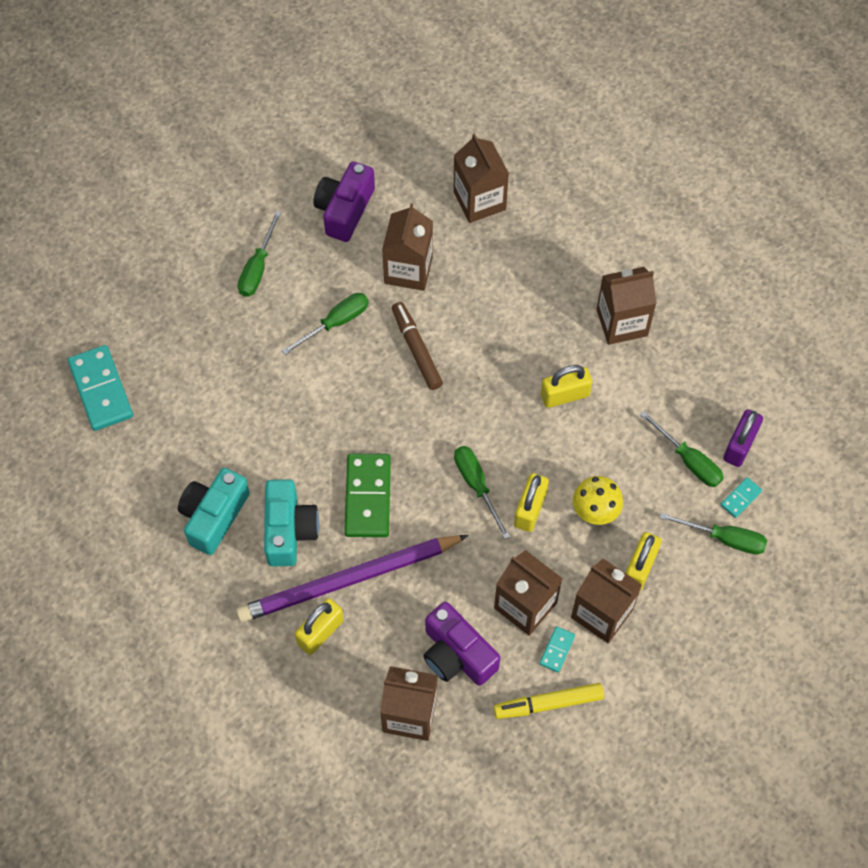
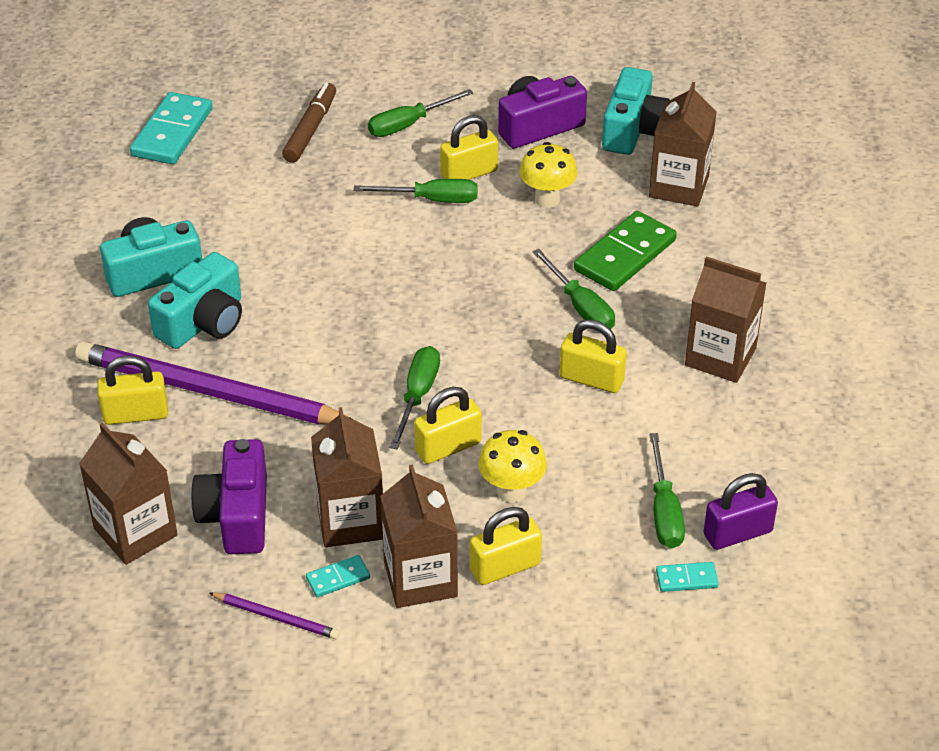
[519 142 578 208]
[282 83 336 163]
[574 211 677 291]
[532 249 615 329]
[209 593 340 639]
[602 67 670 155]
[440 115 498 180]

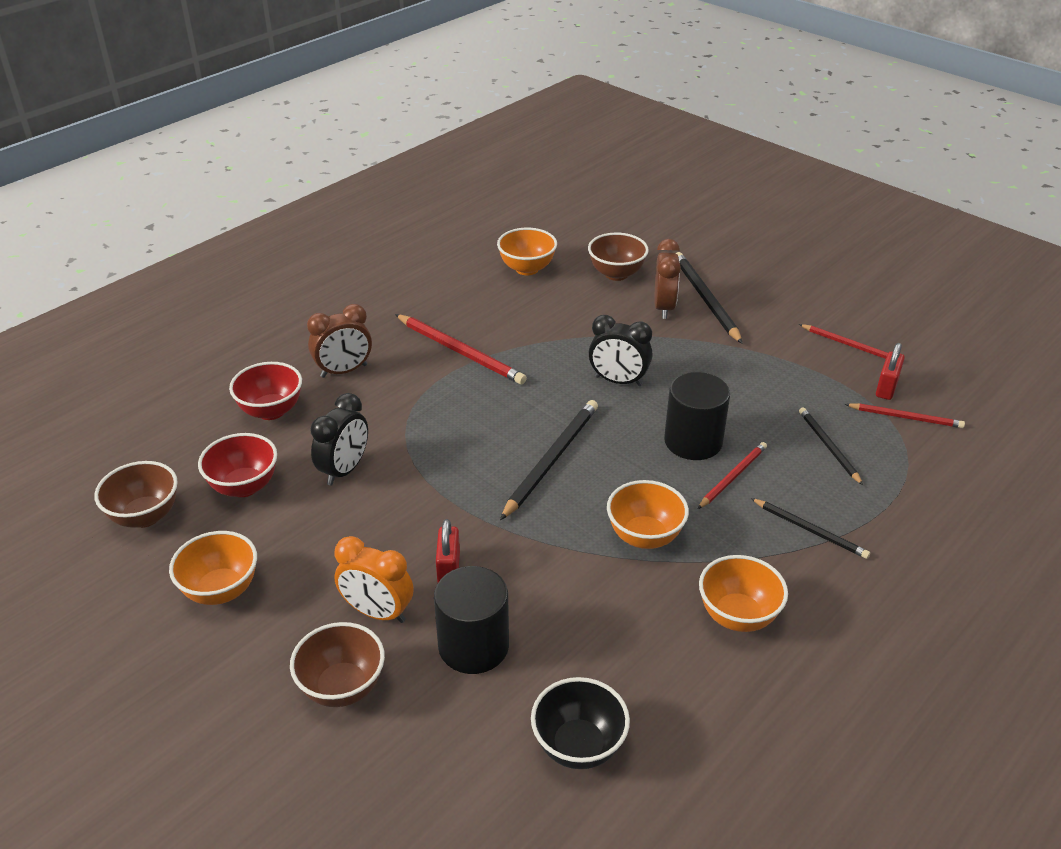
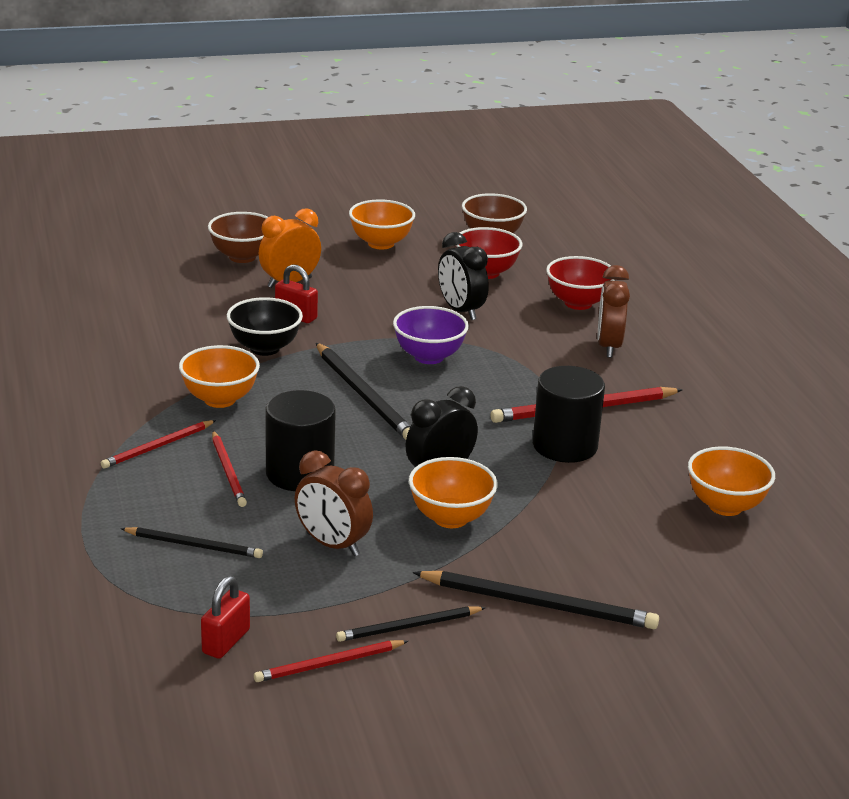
[588 233 649 281] (first image)
[295 450 373 556]
[201 576 250 659]
[101 420 216 469]
[336 606 486 642]
[409 457 498 528]
[533 366 605 463]
[227 297 303 356]
[393 306 469 364]

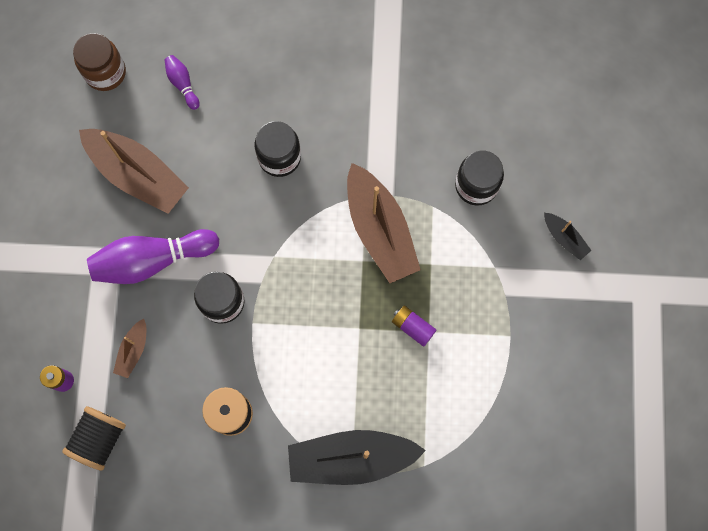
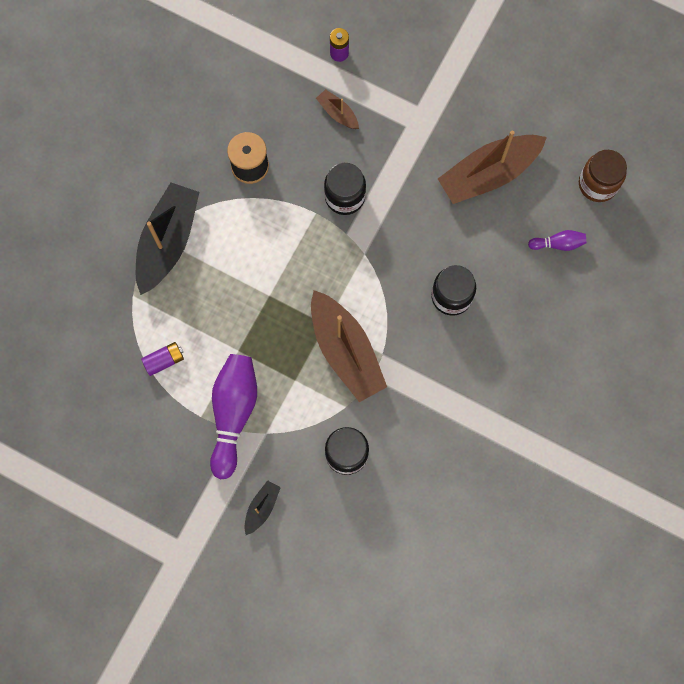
[311 290 387 402]
[244 480 281 535]
[210 354 257 479]
[141 342 184 376]
[62 406 126 471] (first image)

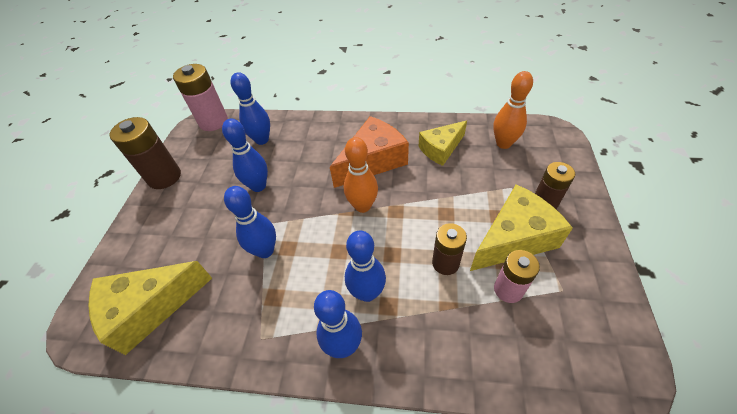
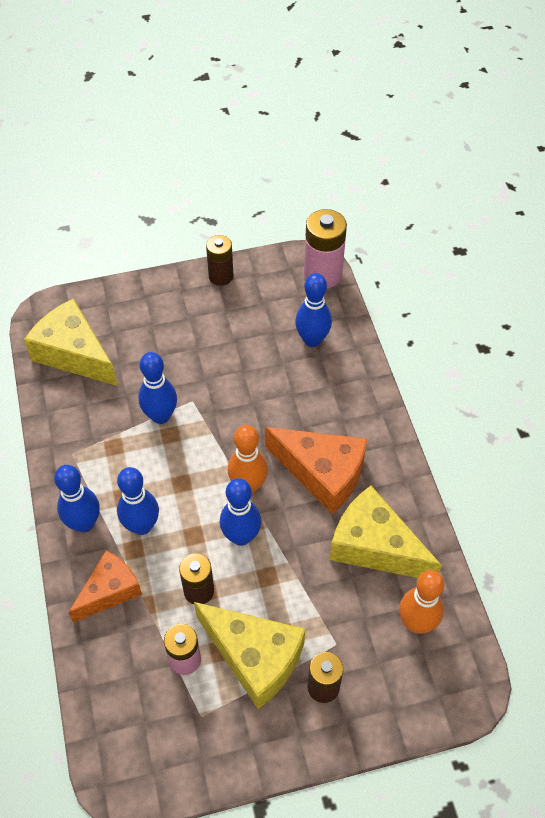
[206 235 234 286]
[220 478 261 546]
[330 486 442 578]
[68 550 142 622]

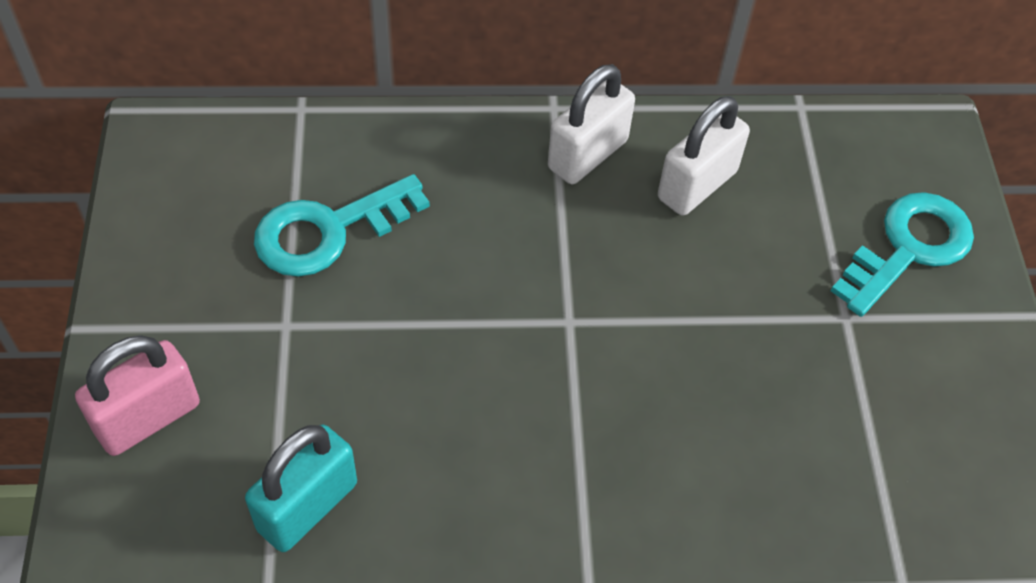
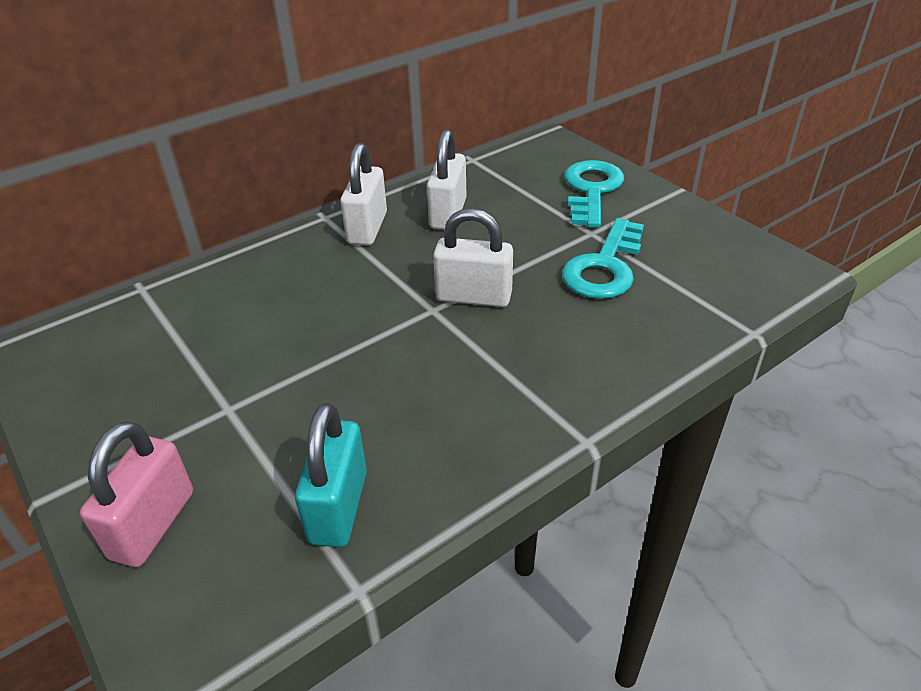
[562 218 644 299]
[433 208 513 307]

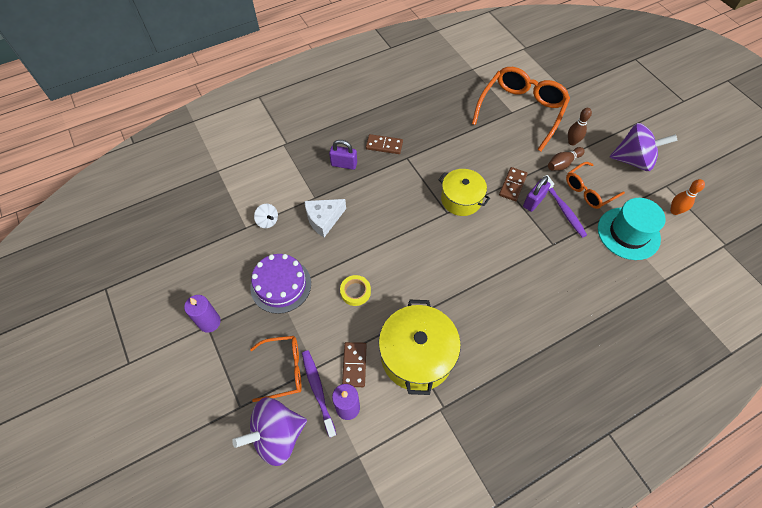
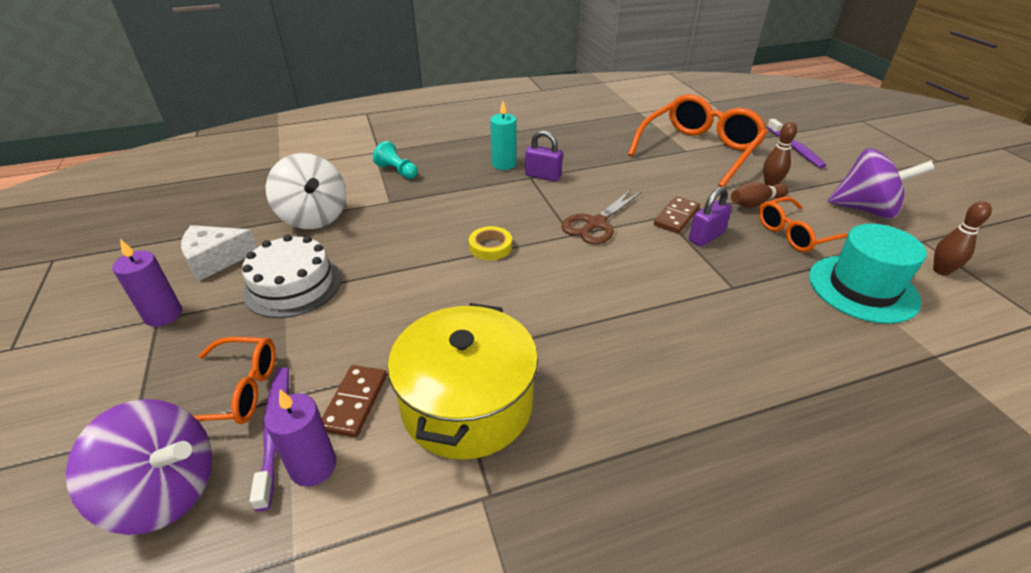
[490 101 516 170]
[525 130 563 181]
[561 189 641 244]
[767 119 826 168]
[933 201 992 276]
[181 225 257 282]
[266 153 346 229]
[242 234 341 318]
[469 226 512 260]
[66 399 212 535]
[373 141 418 179]

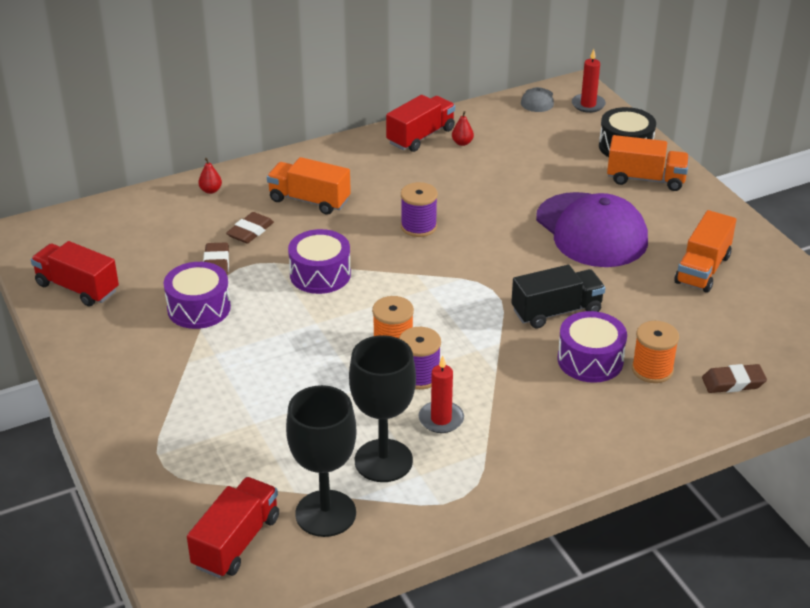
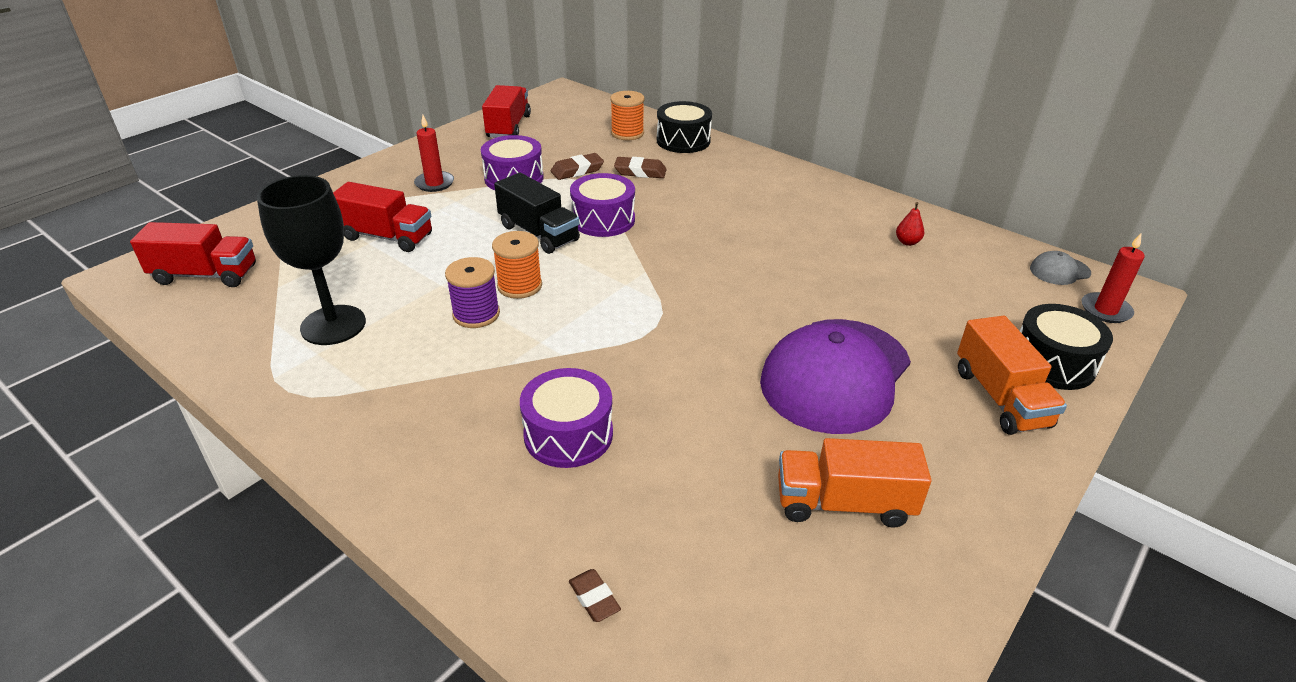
[333 182 432 252]
[267 157 351 215] (first image)
[657 101 712 153]
[401 182 438 237] (first image)
[494 173 580 254]
[610 91 645 140]
[414 115 454 192]
[569 569 621 622]
[286 385 357 537] (first image)

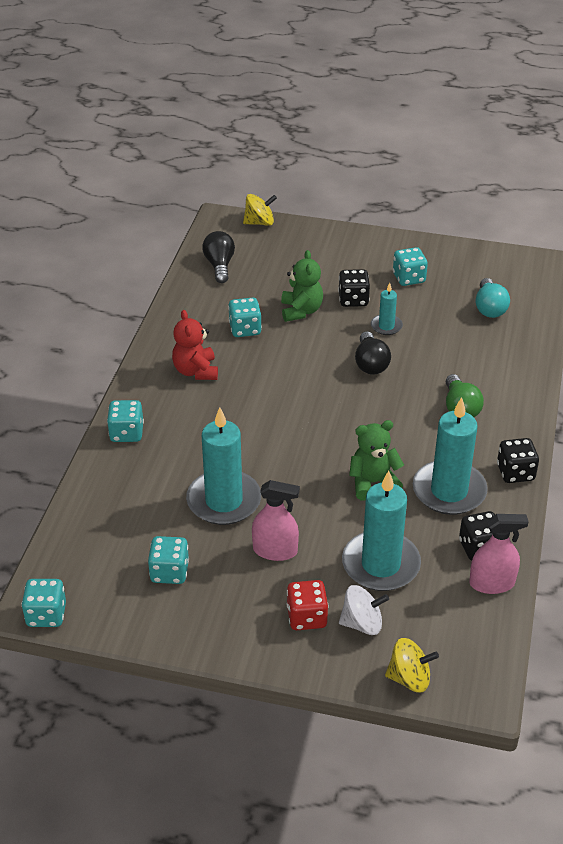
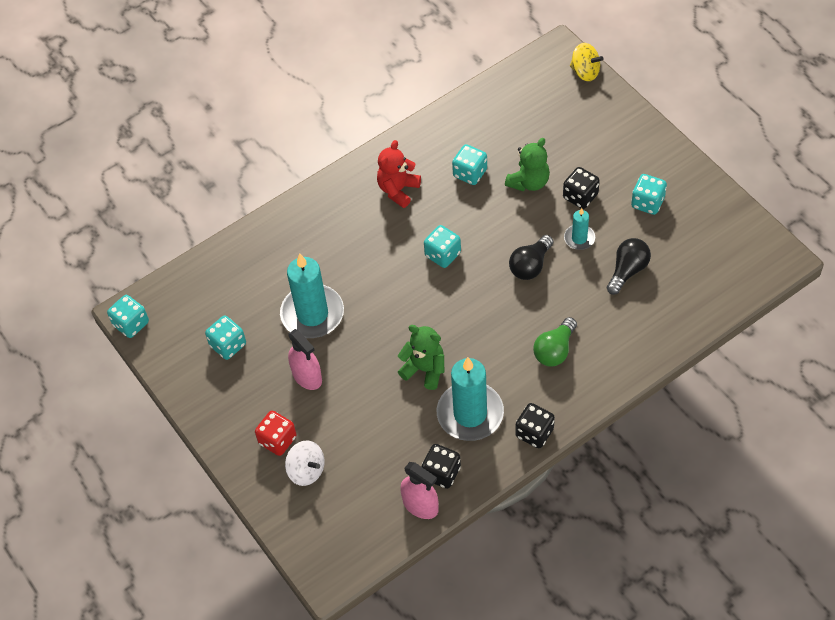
[607 238 651 295]
[476 278 510 318] (first image)
[424 225 461 268]
[342 471 421 591] (first image)
[385 638 439 693] (first image)

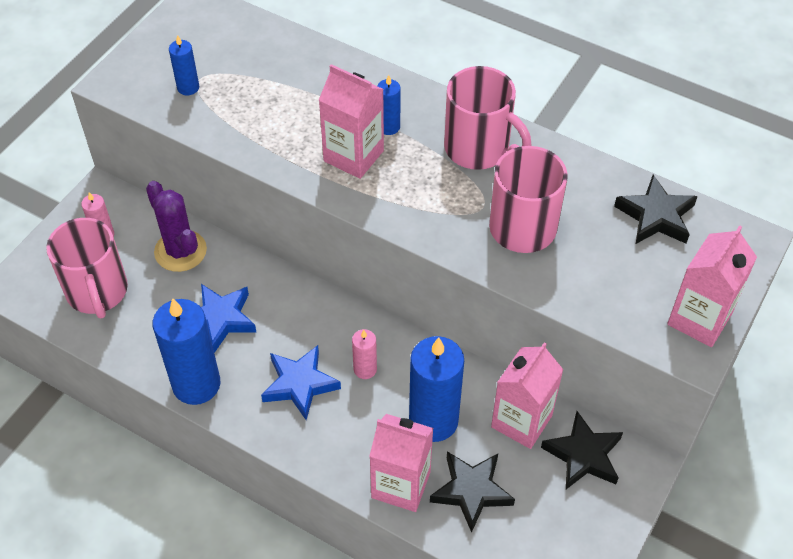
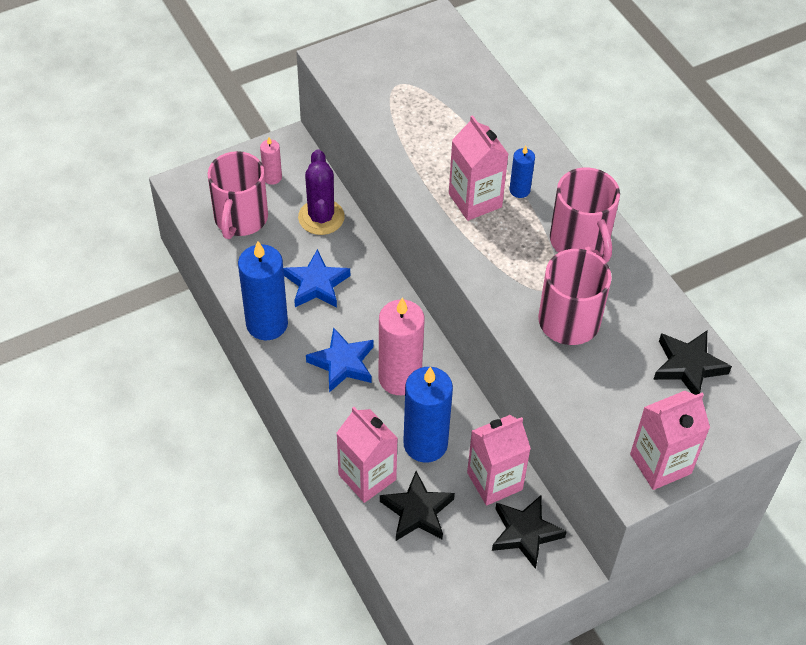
[169 35 199 95] (first image)
[379 298 425 395]

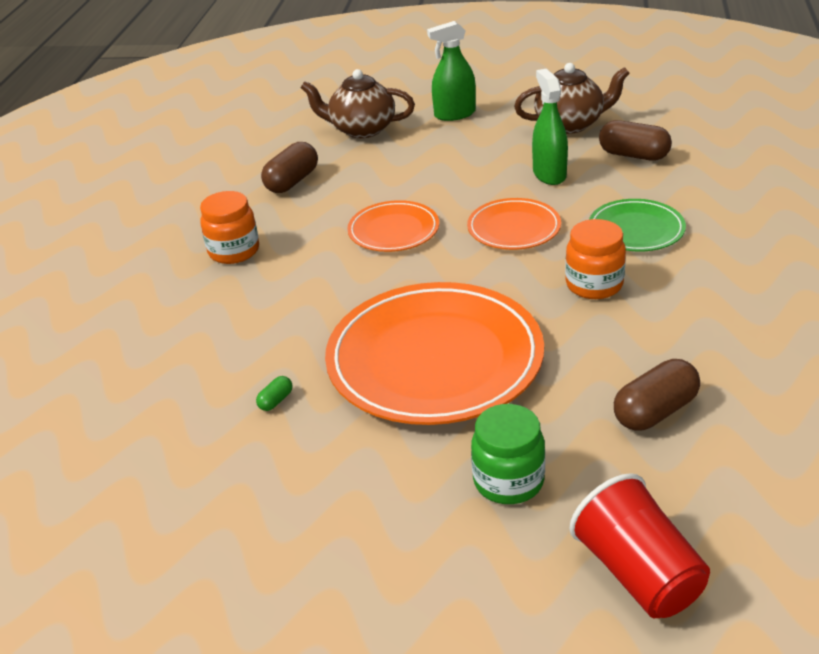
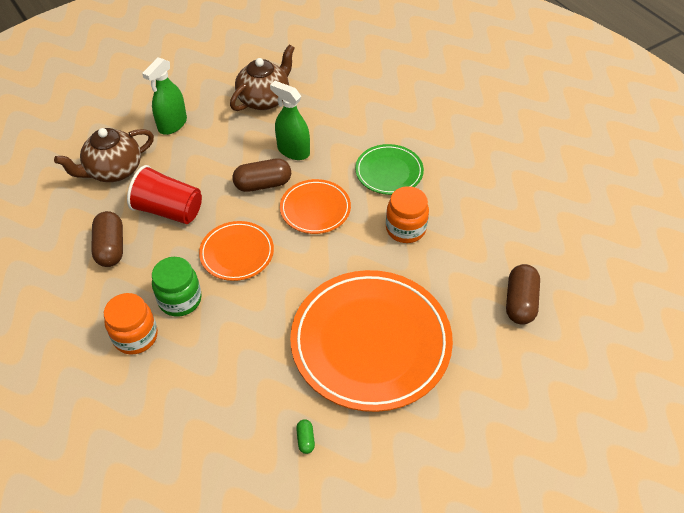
[232 159 291 192]
[152 257 202 317]
[127 165 202 224]

